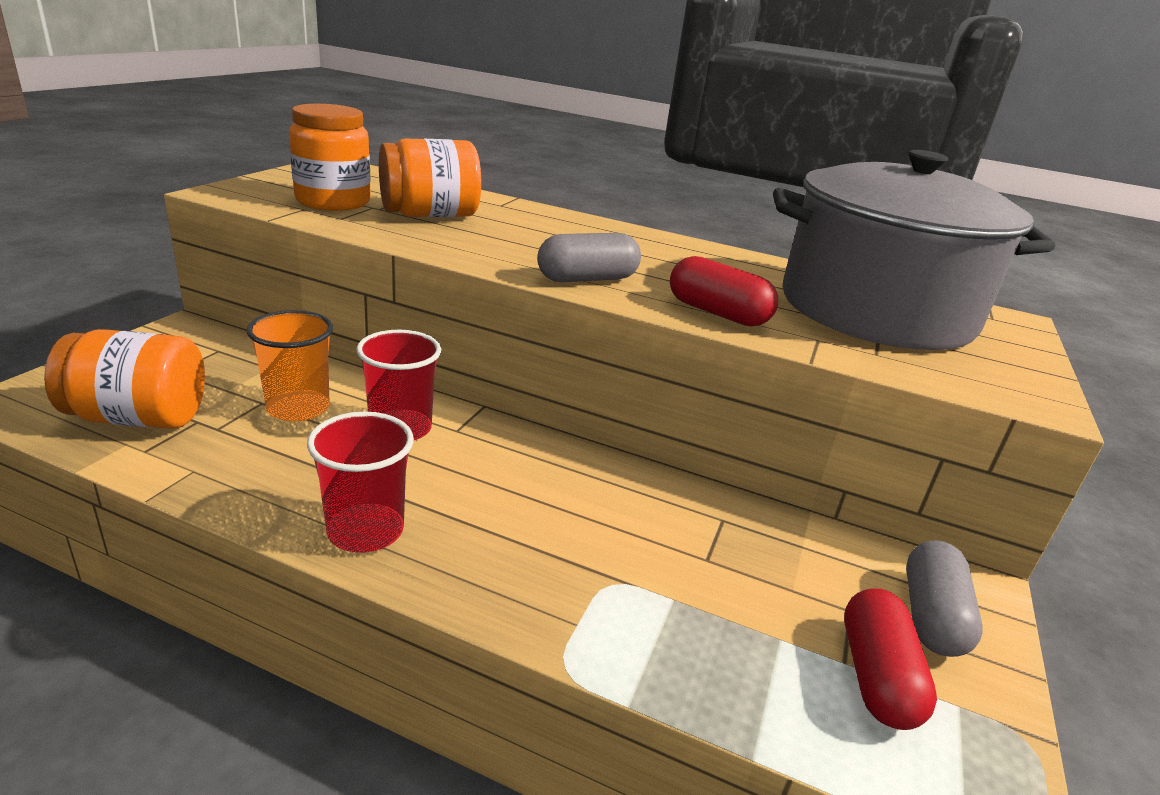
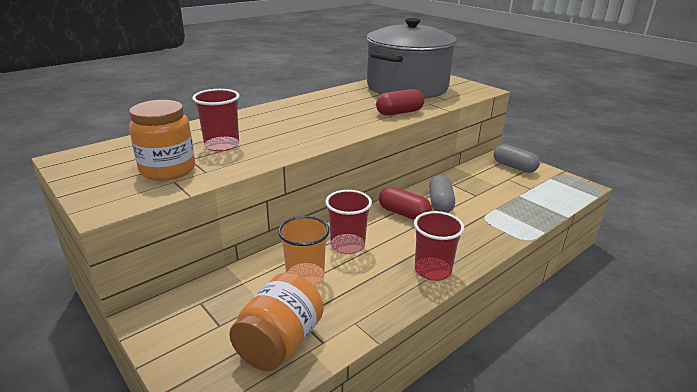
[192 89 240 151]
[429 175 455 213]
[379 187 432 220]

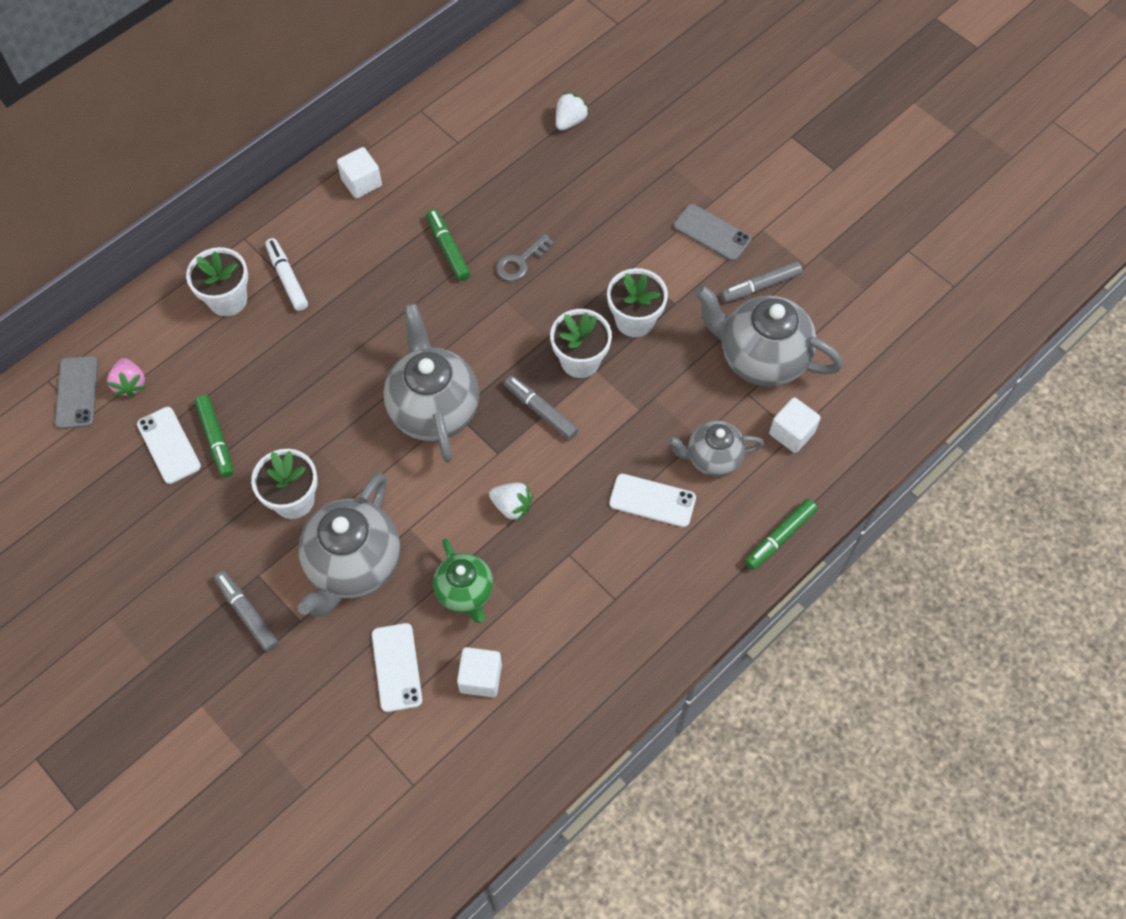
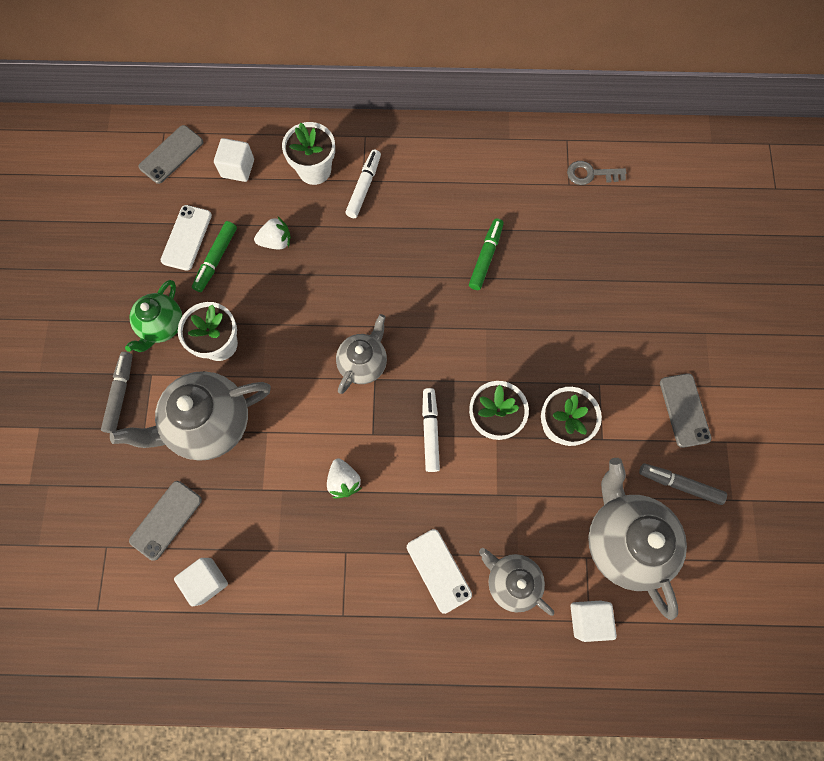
[254 217 291 250]
[214 138 254 182]
[567 161 626 185]
[336 314 387 394]
[107 358 145 398] (first image)
[422 388 440 472]
[745 499 818 570] (first image)
[125 280 182 352]
[129 481 202 561]

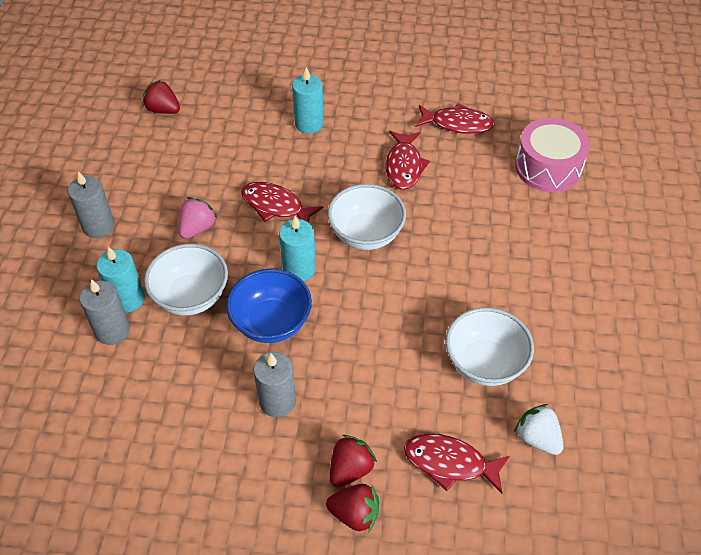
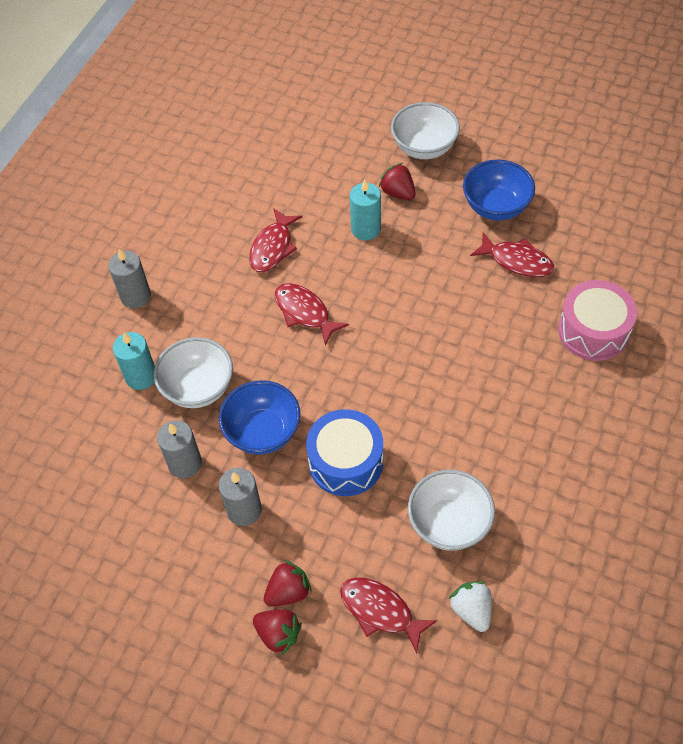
[379 163 416 200]
[249 208 302 272]
[391 102 460 159]
[179 197 217 239] (first image)
[279 216 316 281] (first image)
[157 420 202 479]
[463 160 535 220]
[306 409 383 496]

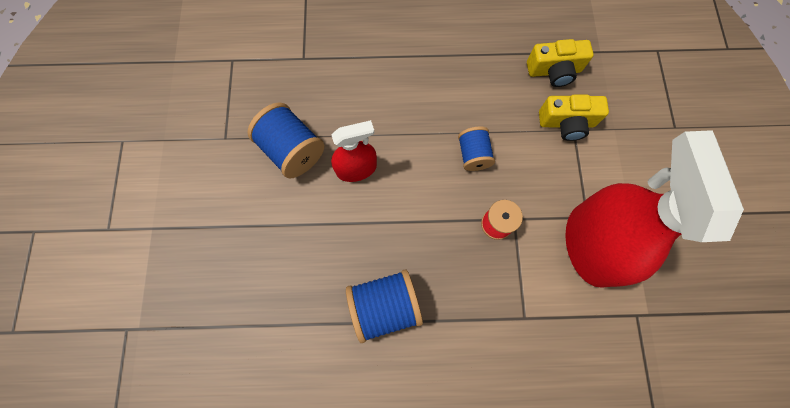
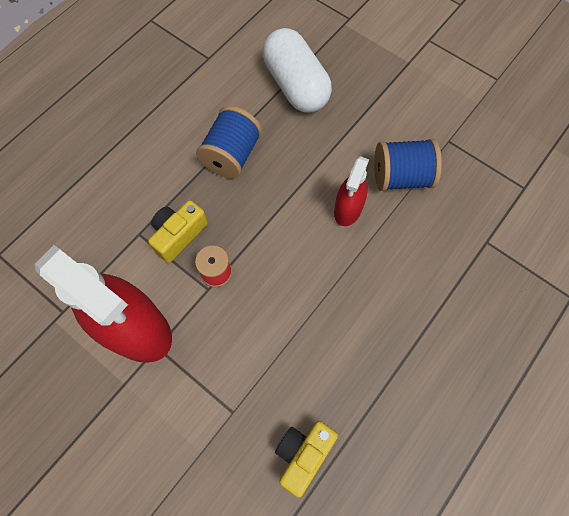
[148 200 208 263]
[458 127 495 171] (first image)
[263 28 332 112]

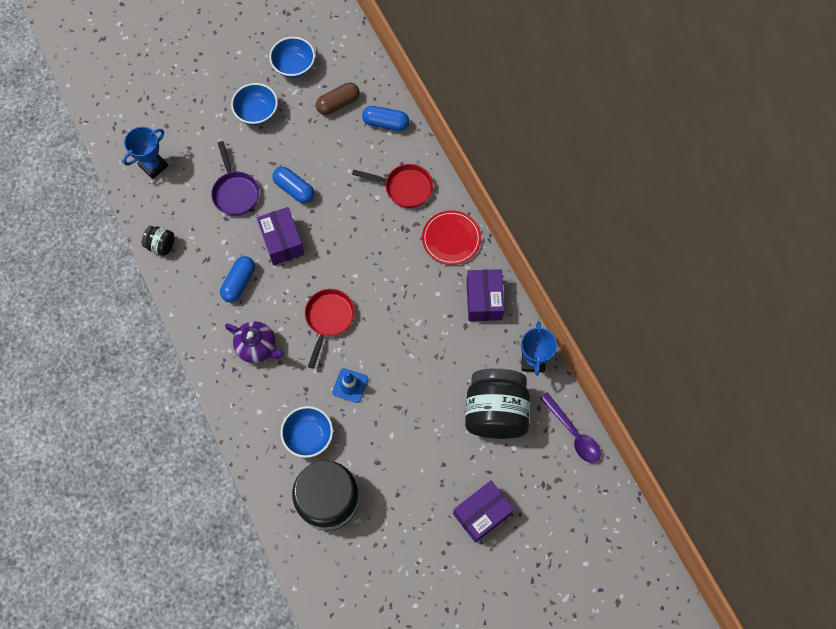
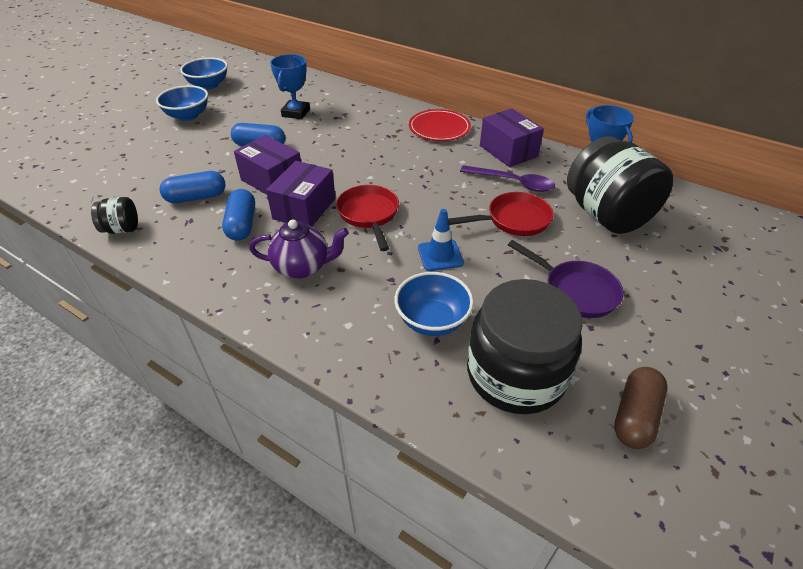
[614 367 667 449]
[160 171 226 203]
[270 54 310 119]
[508 240 624 318]
[448 192 554 236]
[460 165 555 192]
[266 161 335 227]

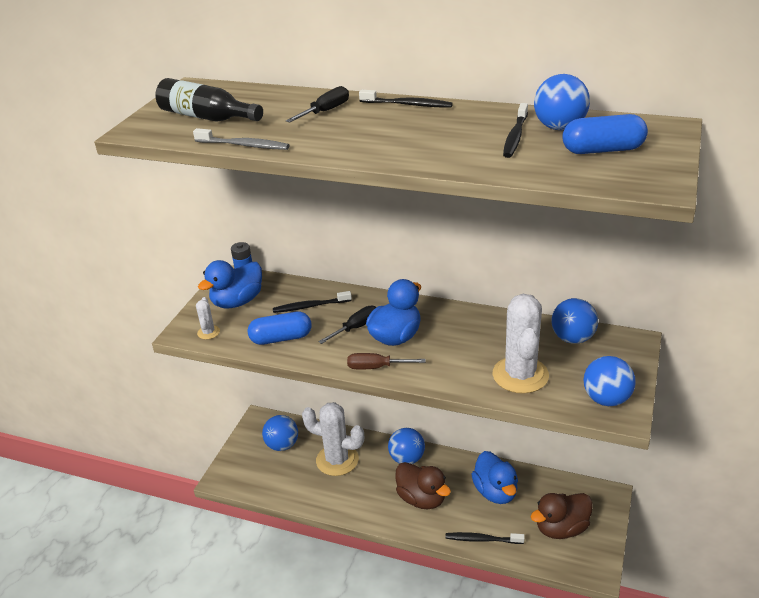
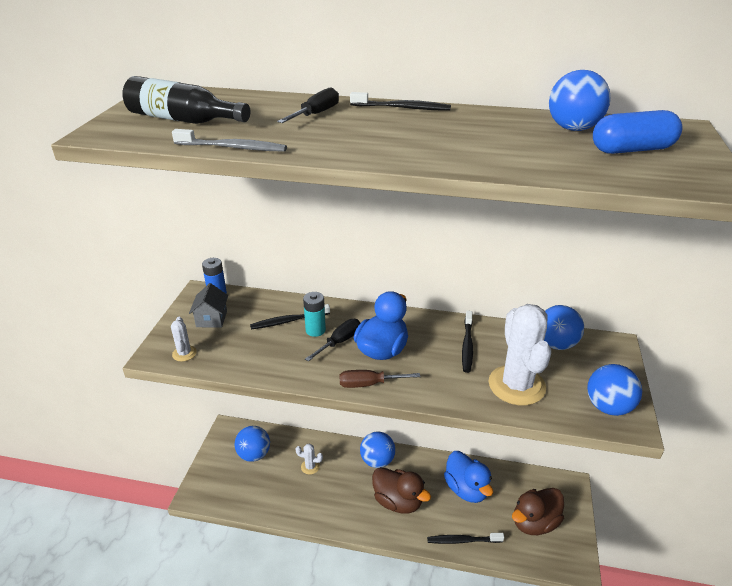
[462 311 473 373]
[189 283 228 328]
[248 312 312 345] (first image)
[295 444 323 474]
[303 292 326 337]

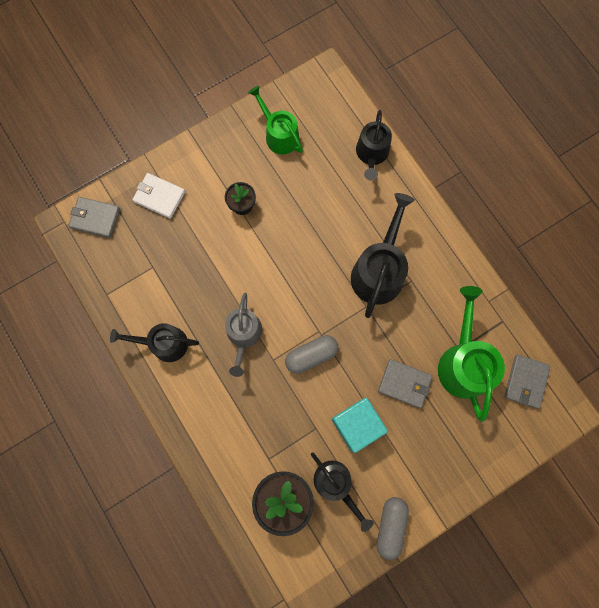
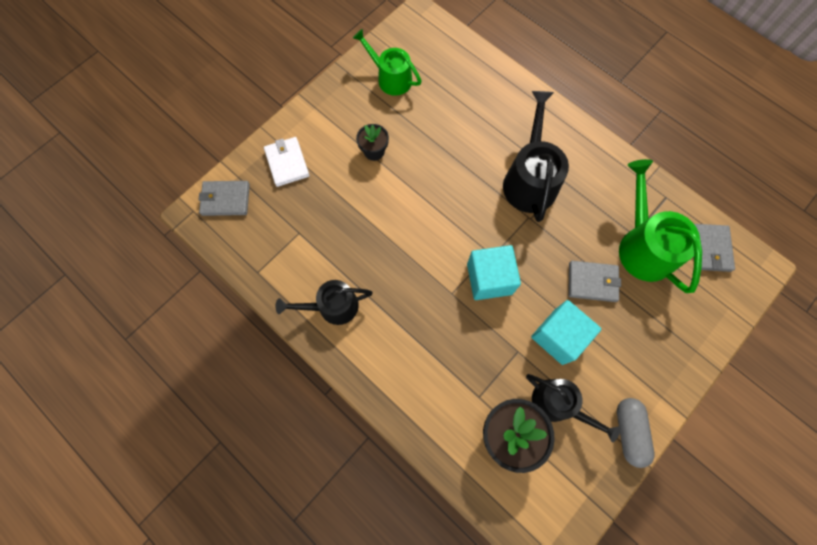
[356 110 392 180] (first image)
[264 137 309 187]
[225 292 262 377] (first image)
[467 245 521 300]

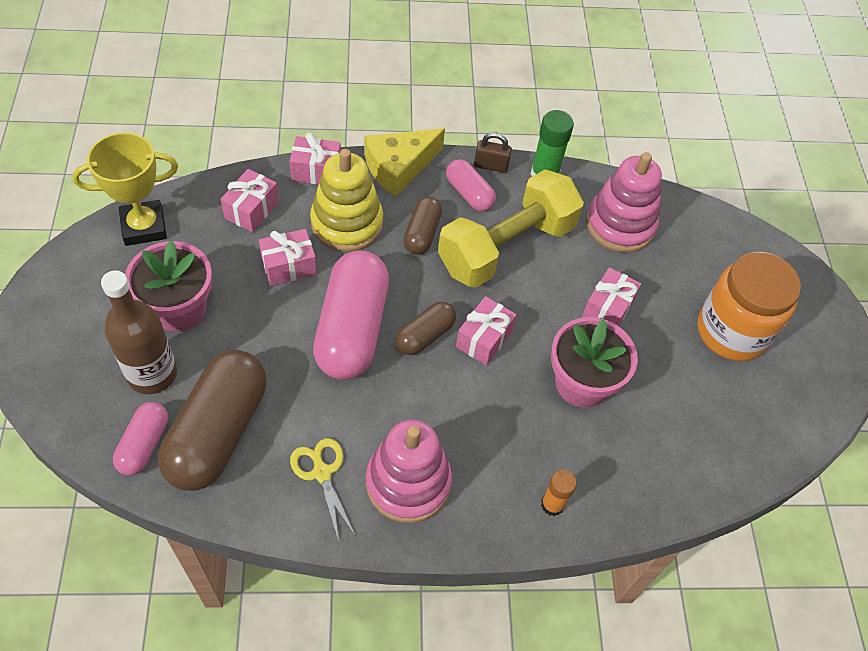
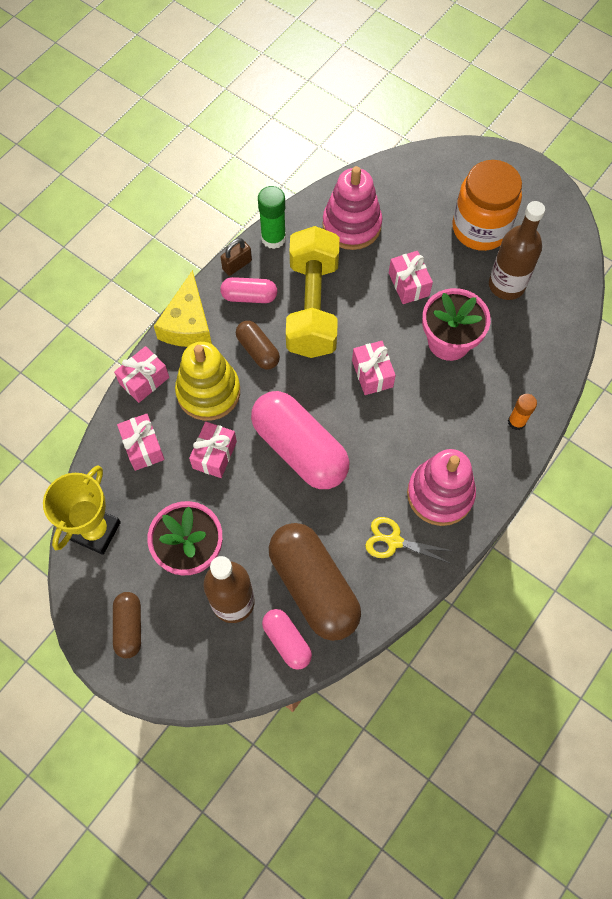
[113 592 141 658]
[489 201 545 300]

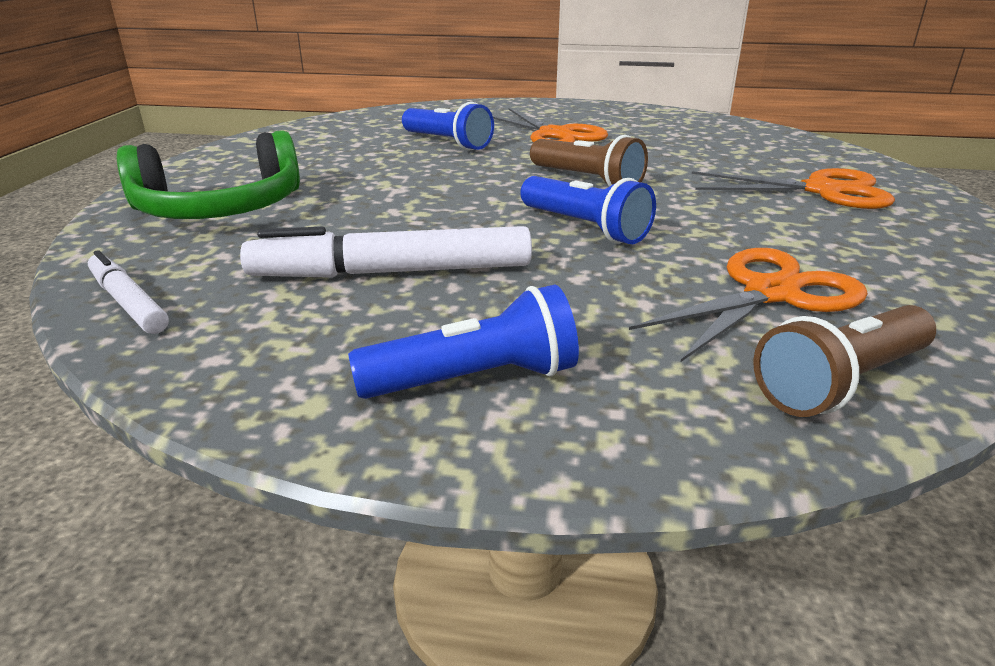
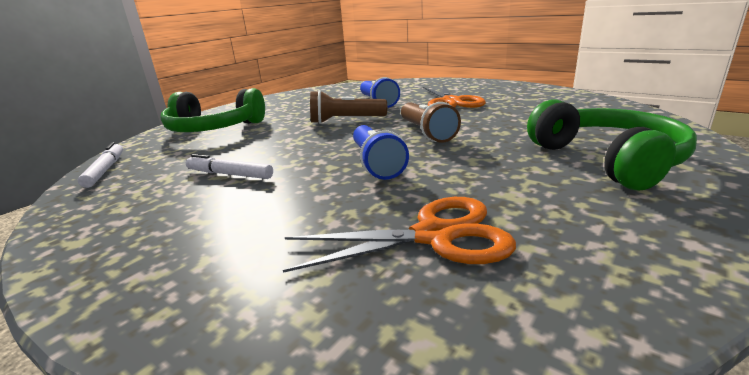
[527 99 697 190]
[186 154 273 179]
[348 285 579 399] (first image)
[310 90 387 124]

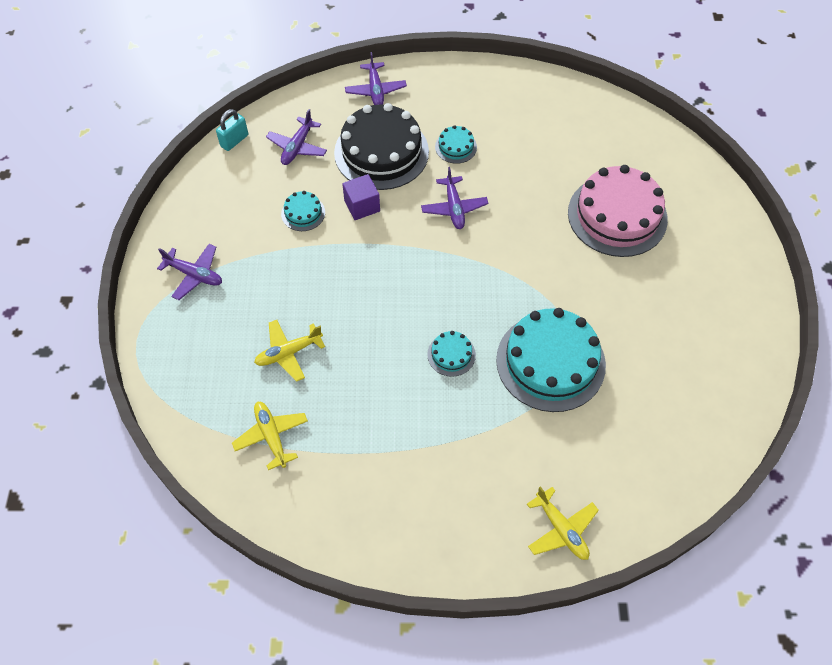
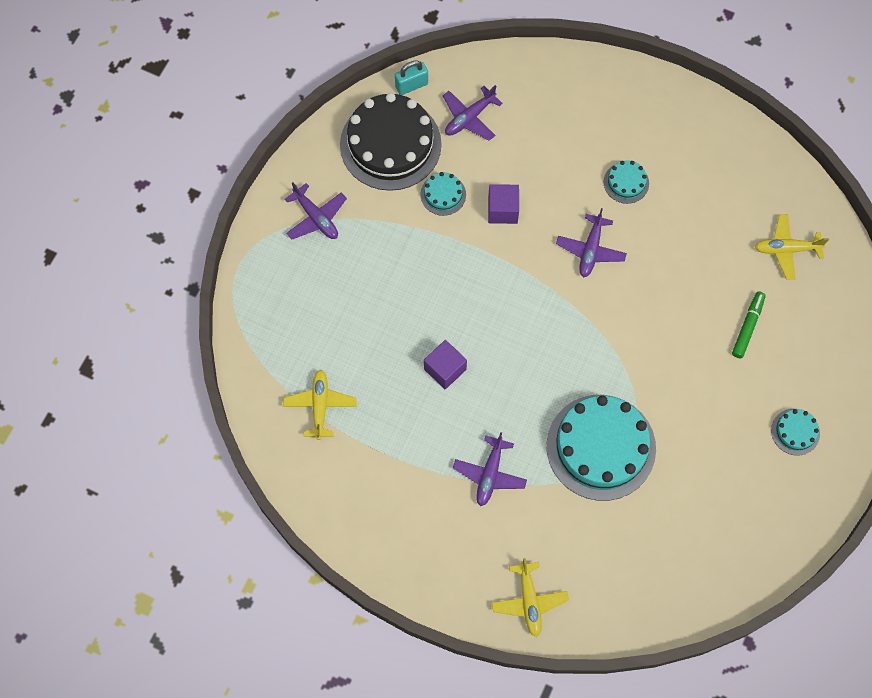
[453 432 527 506]
[340 93 442 191]
[732 291 766 358]
[755 214 829 280]
[771 409 820 456]
[424 340 467 389]

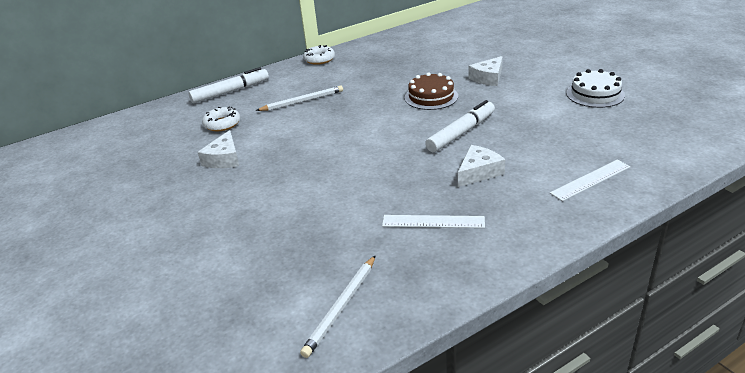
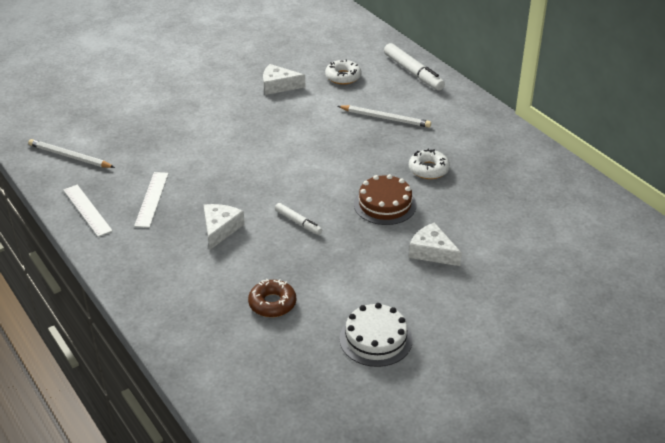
[409 149 450 179]
[338 105 431 128]
[275 203 322 235]
[204 204 245 250]
[63 185 113 237]
[248 279 296 317]

